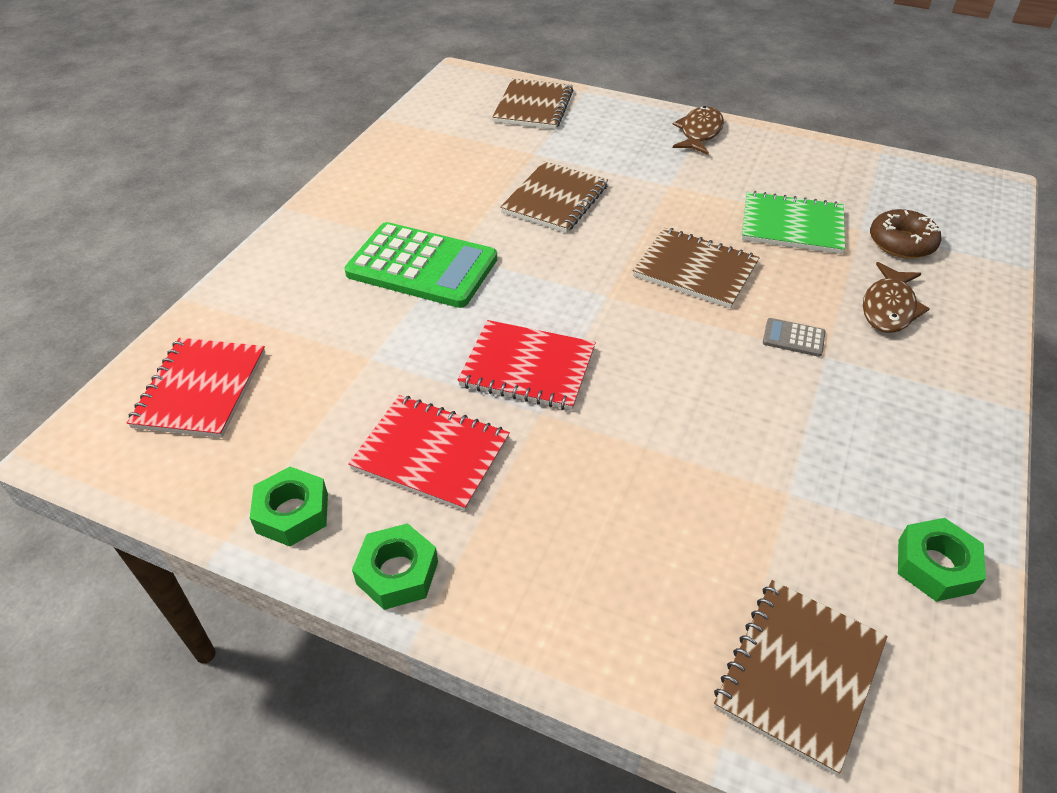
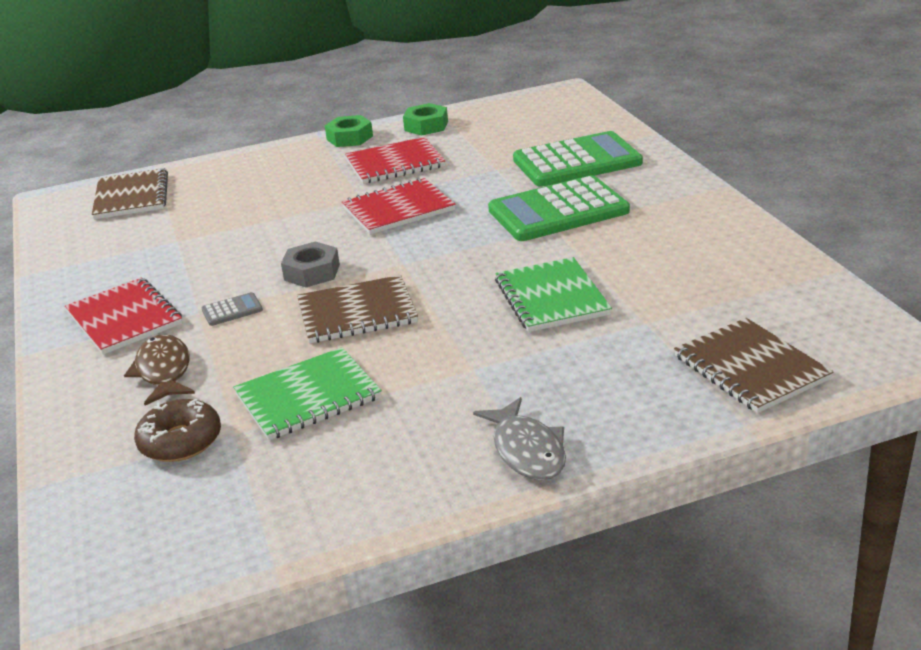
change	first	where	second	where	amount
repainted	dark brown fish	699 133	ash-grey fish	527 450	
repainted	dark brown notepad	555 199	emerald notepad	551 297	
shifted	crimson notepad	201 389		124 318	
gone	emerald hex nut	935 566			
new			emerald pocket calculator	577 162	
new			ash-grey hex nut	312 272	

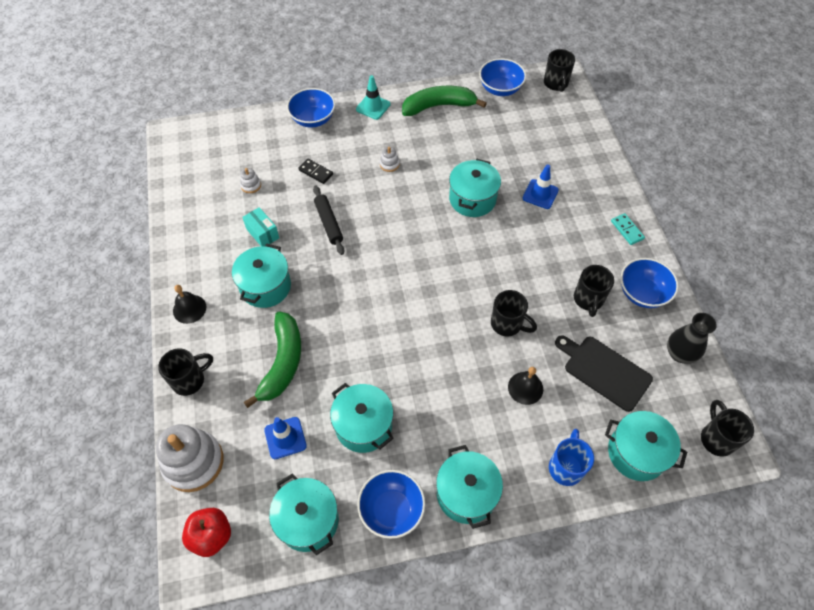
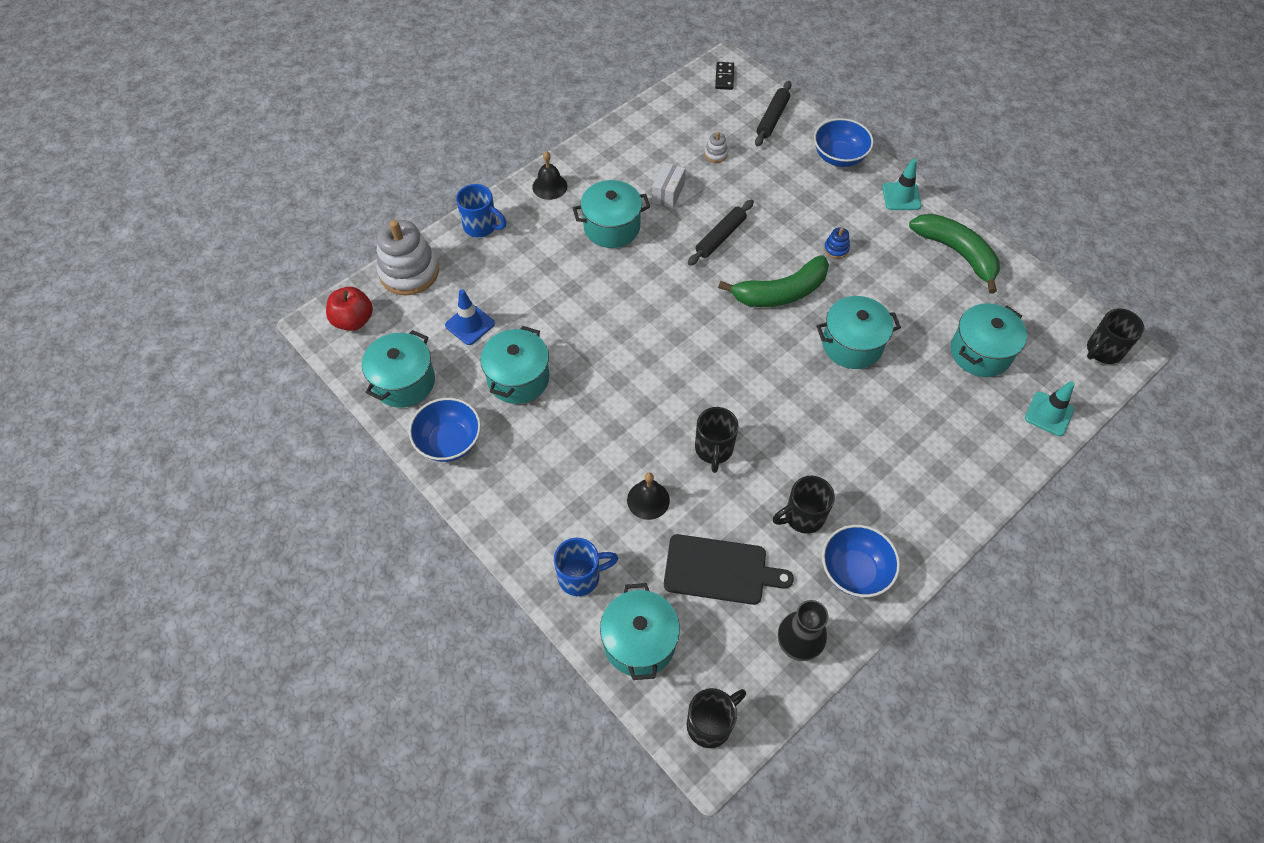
change	first	where	second	where	amount
gone	royal blue bowl	500 89			
repainted	snow-white stacking toy	389 164	royal blue stacking toy	836 249	
shifted	black domino piece	316 172		724 77	
gone	royal blue traffic cone	540 194			
repainted	teal parcel	262 233	snow-white parcel	668 193	
gone	teal domino piece	627 230			
shifted	emerald banana fruit	282 362		780 292	
rotated	black chopping board	604 371		720 570	90 degrees clockwise
repainted	black mug	189 380	royal blue mug	481 226	
shifted	teal stockpot	466 493		980 352	
new			black rolling pin	772 118	
new			teal traffic cone	1049 414	

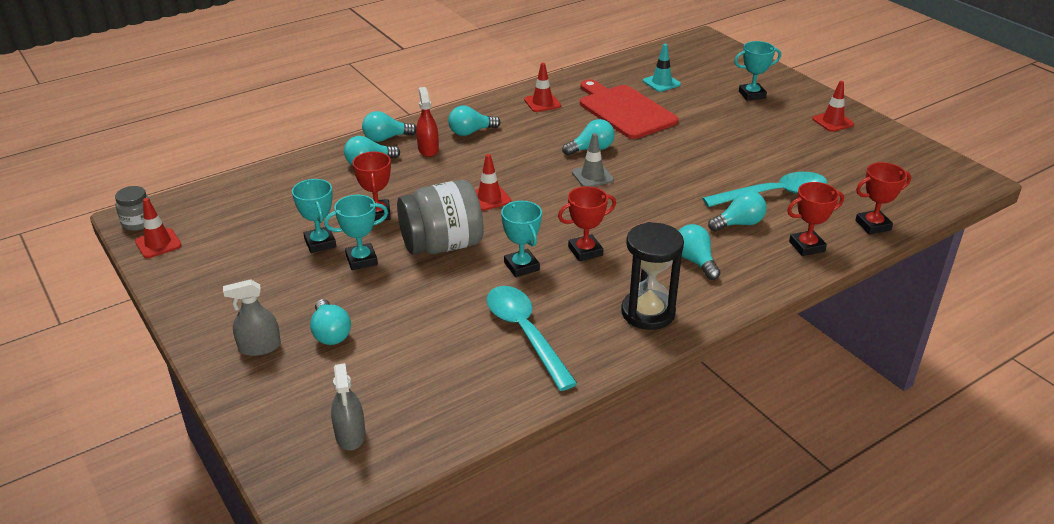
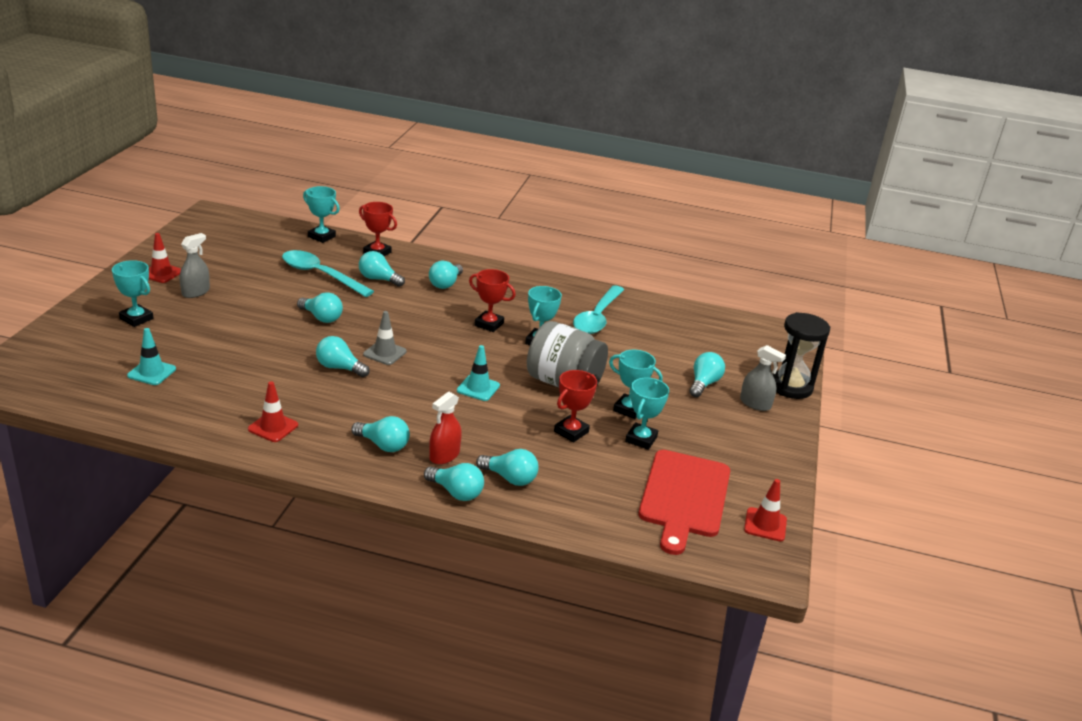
change	first	where	second	where	amount
shifted	crimson chopping board	624 110		684 497	
repainted	crimson traffic cone	489 198	teal traffic cone	478 388	
repainted	crimson award cup	873 225	teal award cup	321 236	
gone	ash-grey jar	138 222			
shifted	black sandglass	648 313		791 387	
shifted	ash-grey spray cleaner	350 435		195 292	
new			teal lightbulb	321 318	

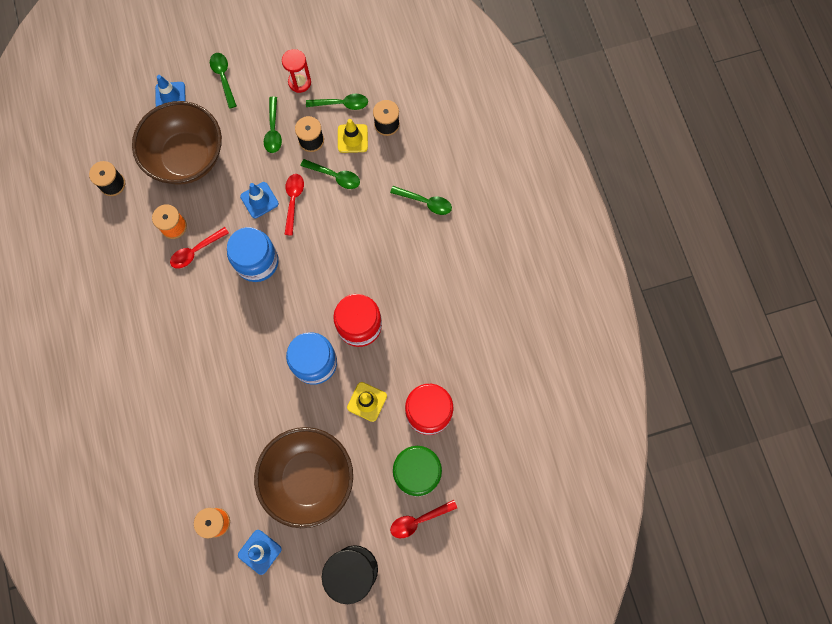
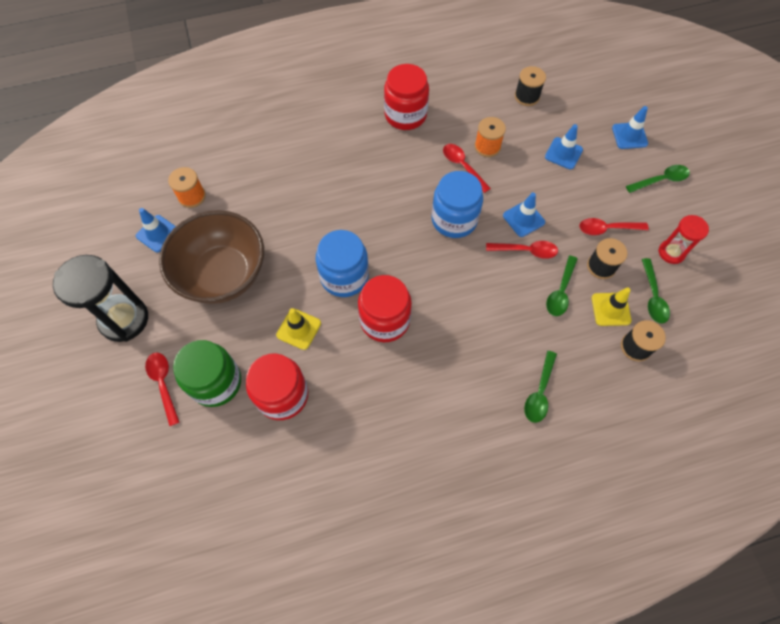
change	first	where	second	where	amount
repainted	emerald teaspoon	273 130	crimson teaspoon	607 229	
swapped	dark brown bowl	187 157	royal blue traffic cone	563 153	
new			crimson jar	405 115	

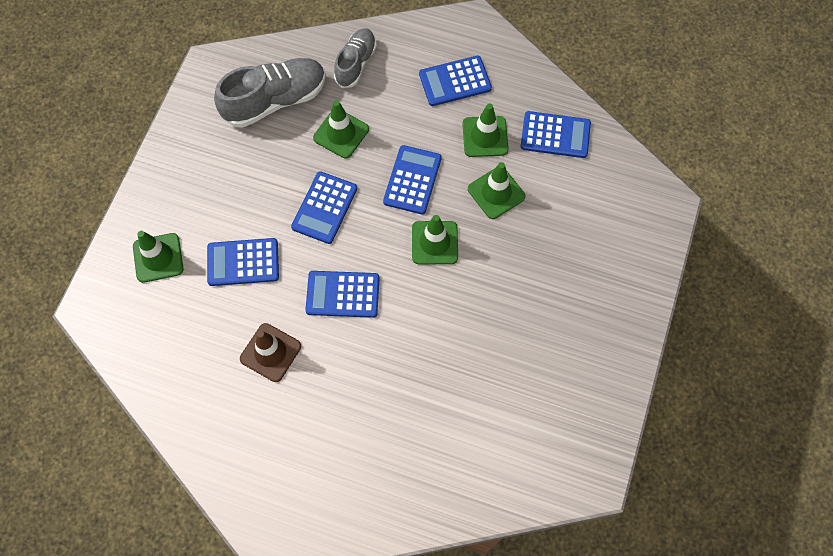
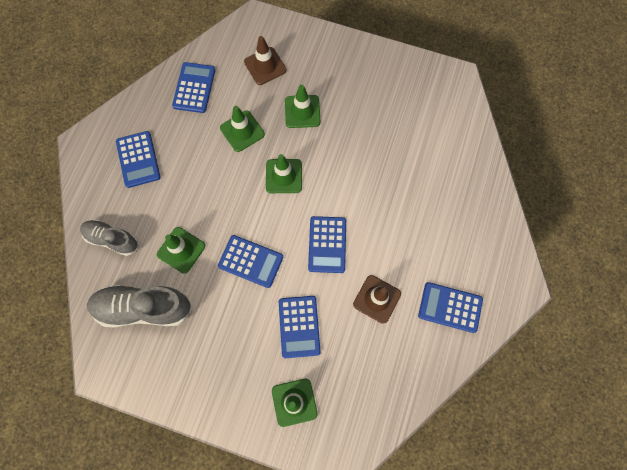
change	first	where	second	where	amount
rotated	ash-grey sneaker	275 100		143 308	60 degrees counterclockwise
shifted	emerald traffic cone	485 137		302 111	
shifted	royal blue pocket calculator	412 180		450 307	
new			dark brown traffic cone	265 66	

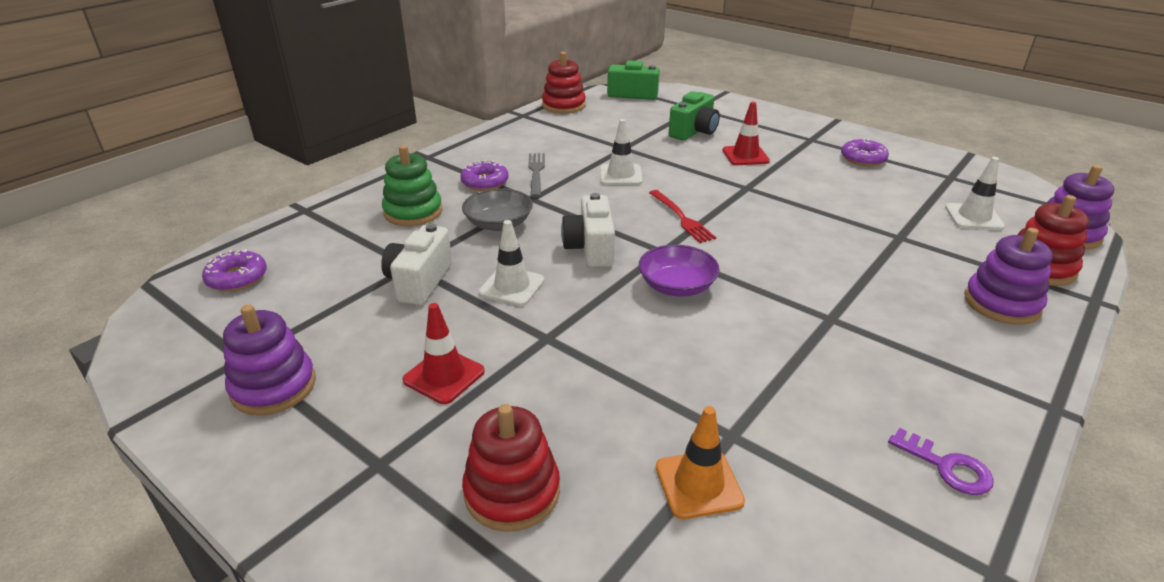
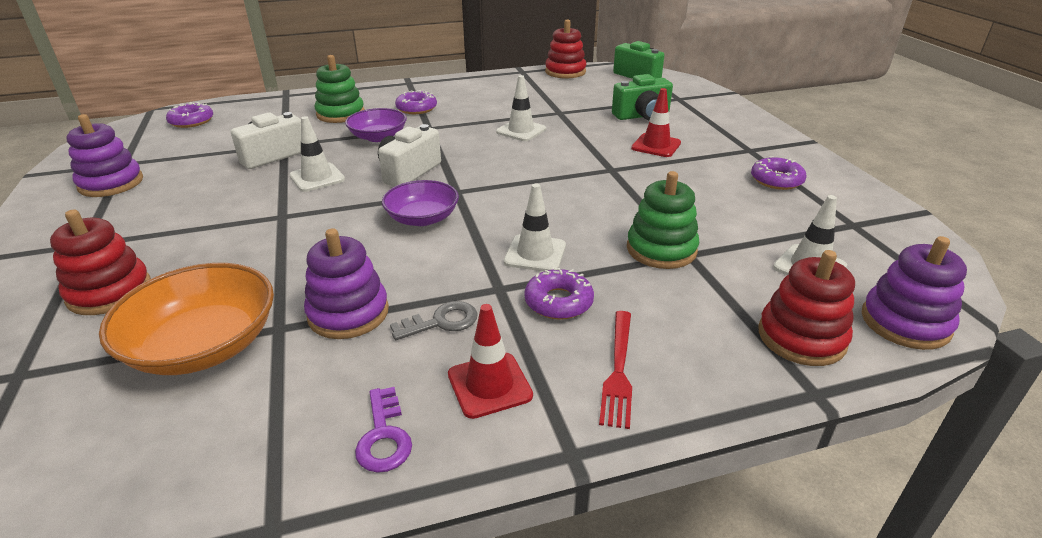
change	first	where	second	where	amount
gone	ash-grey table fork	536 172			
repainted	ash-grey bowl	498 224	royal purple bowl	378 137	
shifted	crimson table fork	681 218		618 370	
shifted	royal purple stacking toy	1001 303		348 313	
shifted	crimson traffic cone	444 376		489 385	
swapped	bright orange traffic cone	698 484	bright orange bowl	204 345	
new			emerald stacking toy	661 249	
new			snow-white traffic cone	535 254	
new			royal purple glazed donut	558 302	
new			ash-grey door key	441 322	

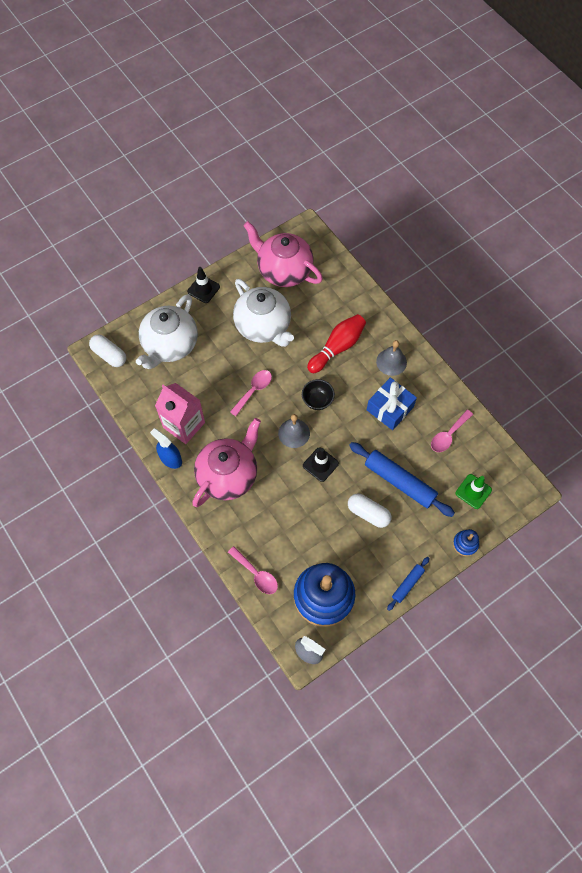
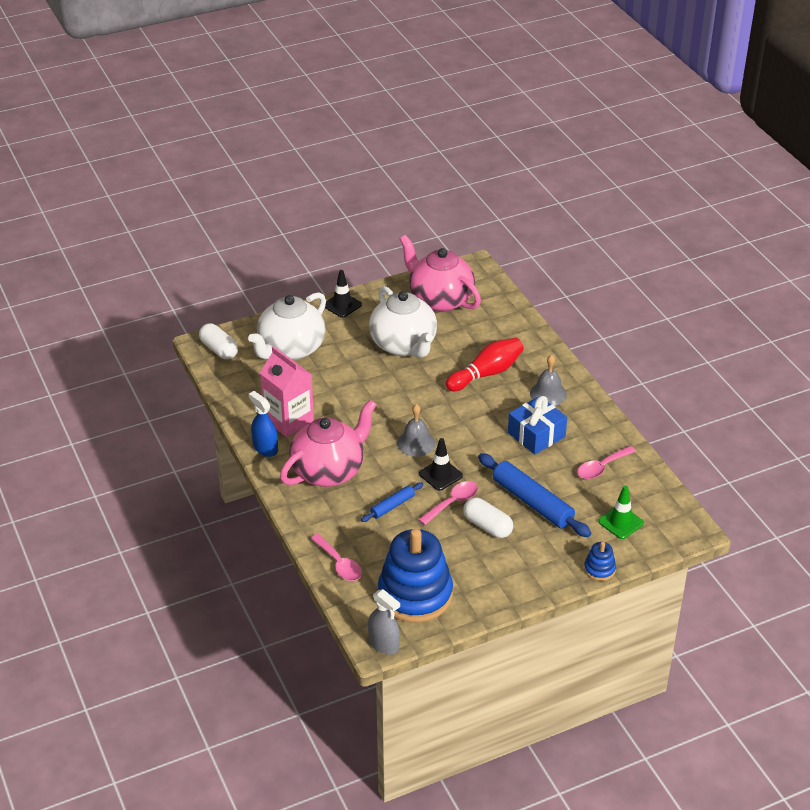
change	first	where	second	where	amount
shifted	pink teaspoon	253 391		452 503	
gone	black bowl	317 401			
shifted	royal blue rolling pin	407 584		392 506	

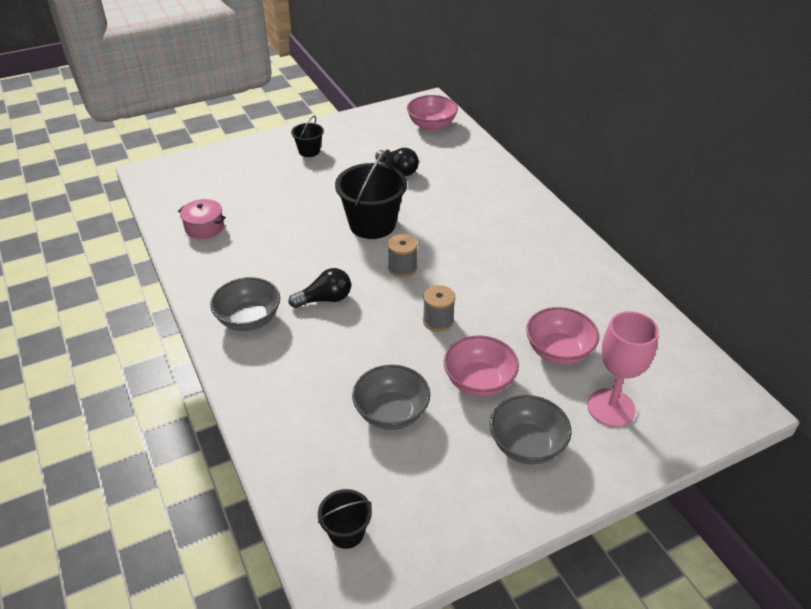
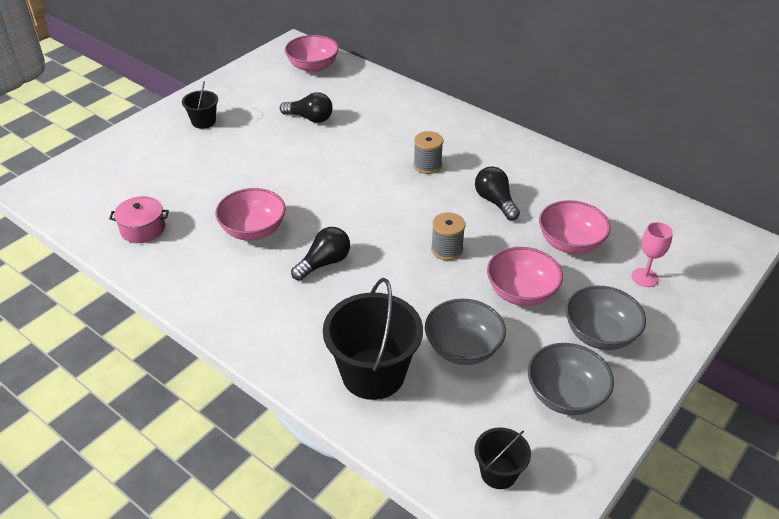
change	first	where	second	where	amount
shifted	black bucket	372 224		373 374	
shifted	ash-grey reel of thread	402 268		427 165	
shifted	ash-grey bowl	249 319		565 395	
scaled	pink goblet	611 407		644 277	x0.58
new			black lightbulb	495 202	
new			pink bowl	253 230	

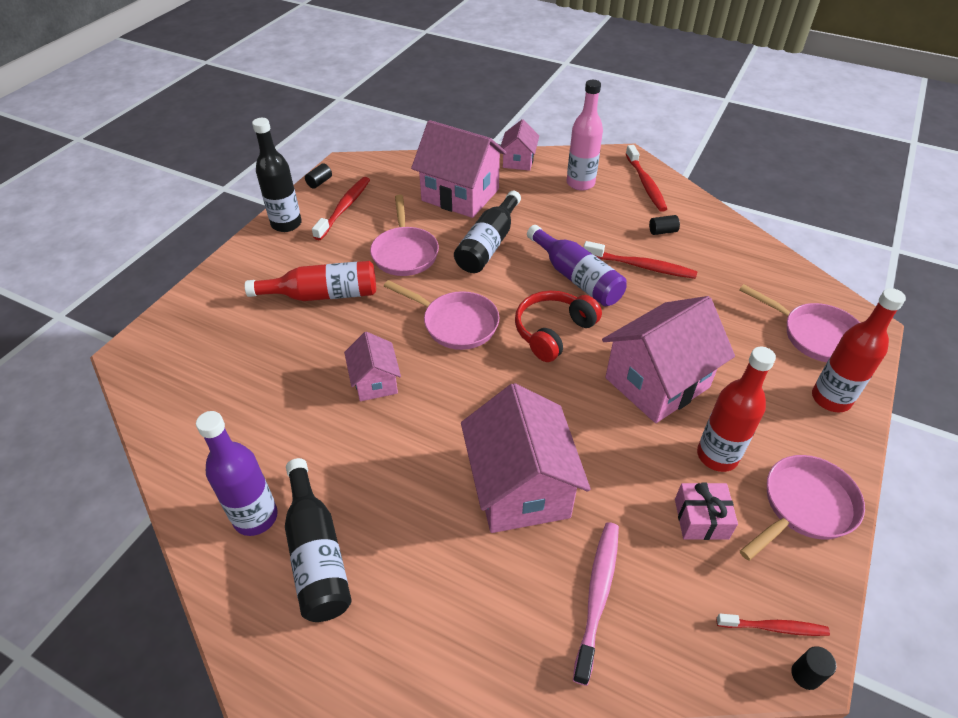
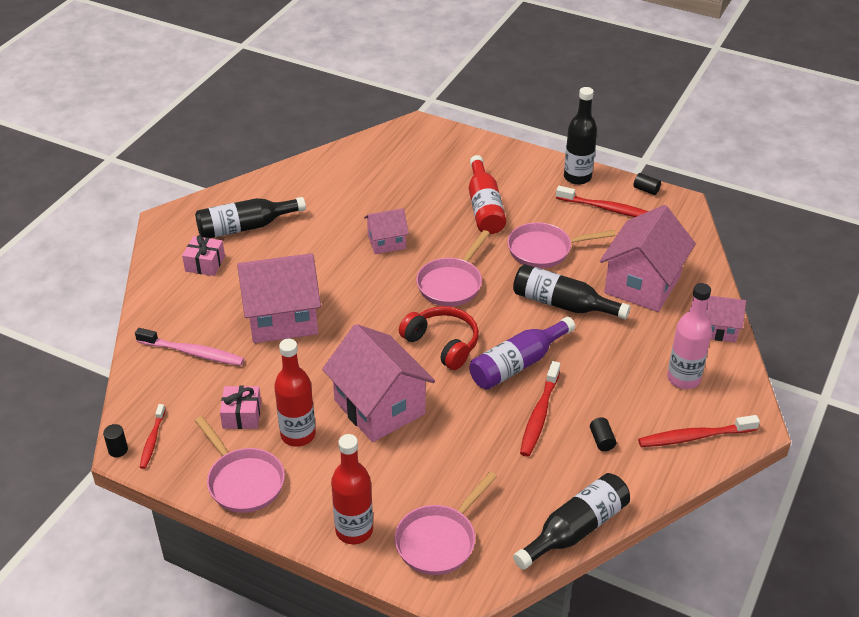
change	first	where	second	where	amount
gone	royal purple drink bottle	255 517			
new			pink wrapped gift	205 264	
new			black drink bottle	575 529	

